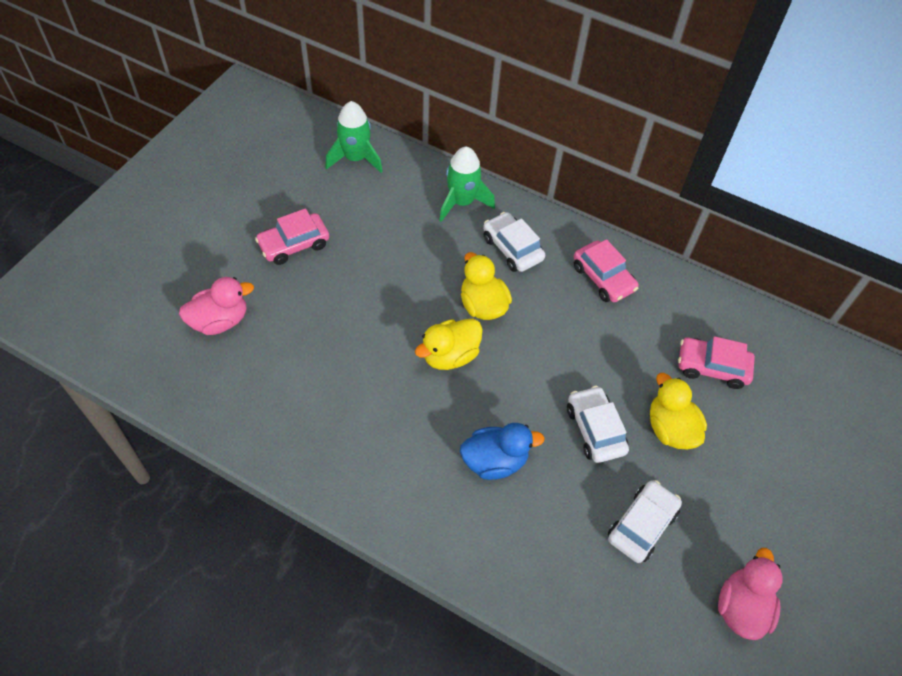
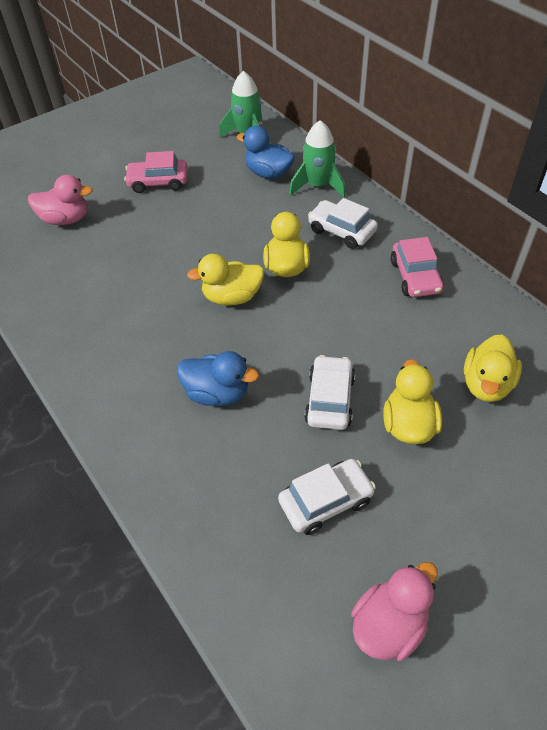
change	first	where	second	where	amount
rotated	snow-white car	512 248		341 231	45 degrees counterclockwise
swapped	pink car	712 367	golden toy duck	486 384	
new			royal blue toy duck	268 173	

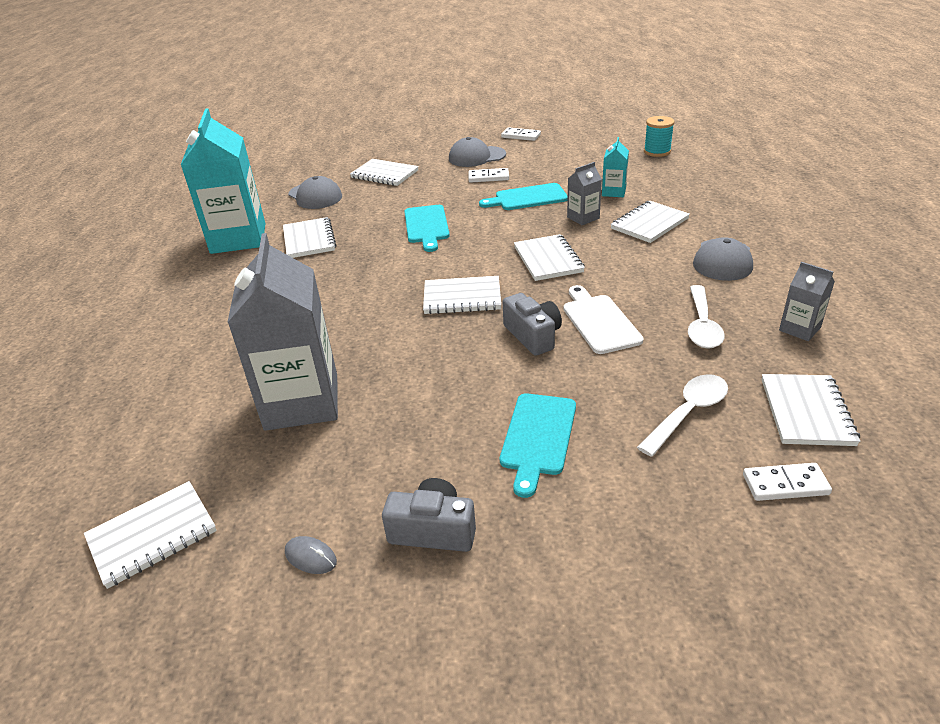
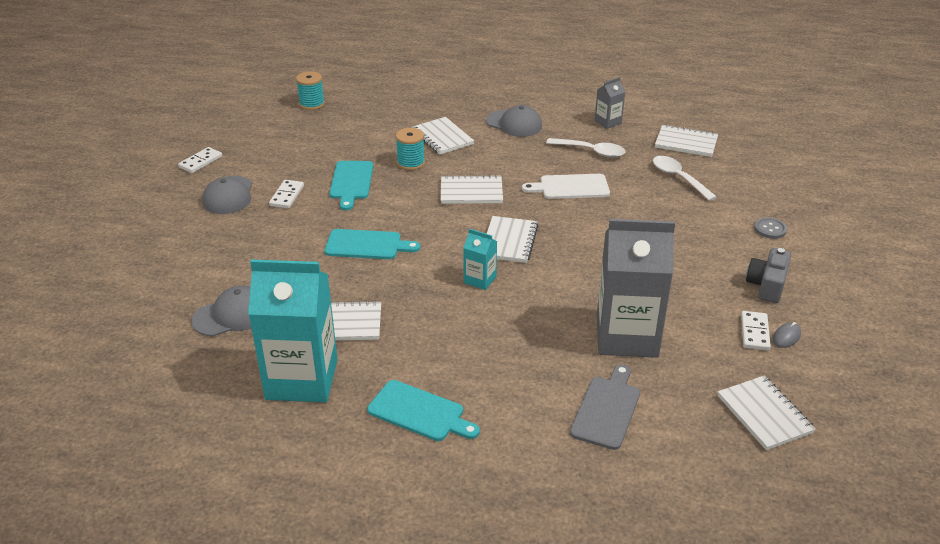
change	first	where	second	where	amount
shifted	teal juice carton	613 192		480 280	
gone	snow-white notepad	384 174			
swapped	ash-grey juice carton	583 218	teal reel of thread	411 163	
gone	ash-grey camera	533 336			
shifted	teal chopping board	538 437		419 412	
shifted	snow-white domino piece	785 484		755 332	
new			ash-grey button	770 229	
new			ash-grey chopping board	607 409	

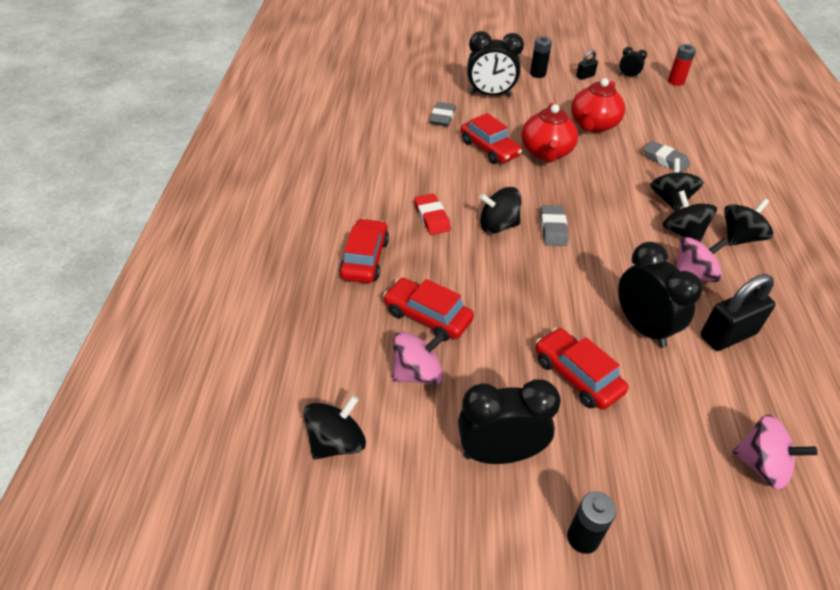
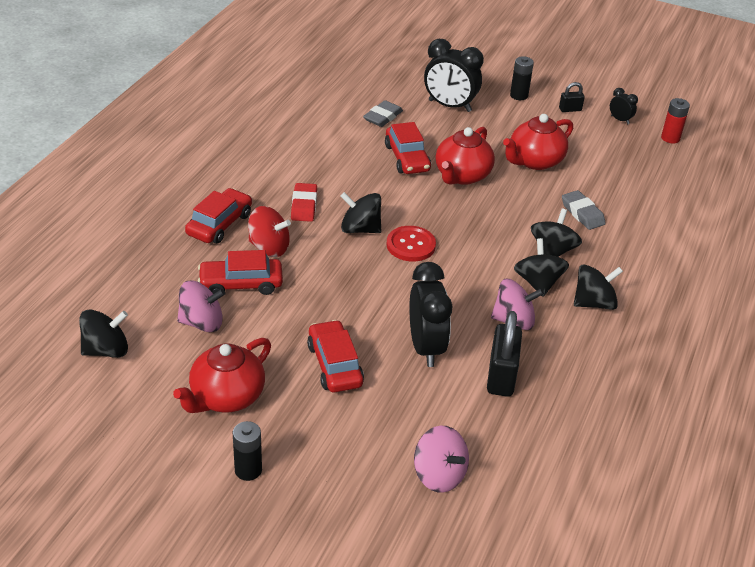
change	first	where	second	where	amount
swapped	ash-grey pencil eraser	553 229	crimson button	411 245	
rotated	black padlock	727 335		501 376	75 degrees counterclockwise
rotated	crimson car	427 316		241 284	60 degrees counterclockwise
swapped	black alarm clock	499 453	crimson china teapot	226 397	
new			crimson toy top	269 247	

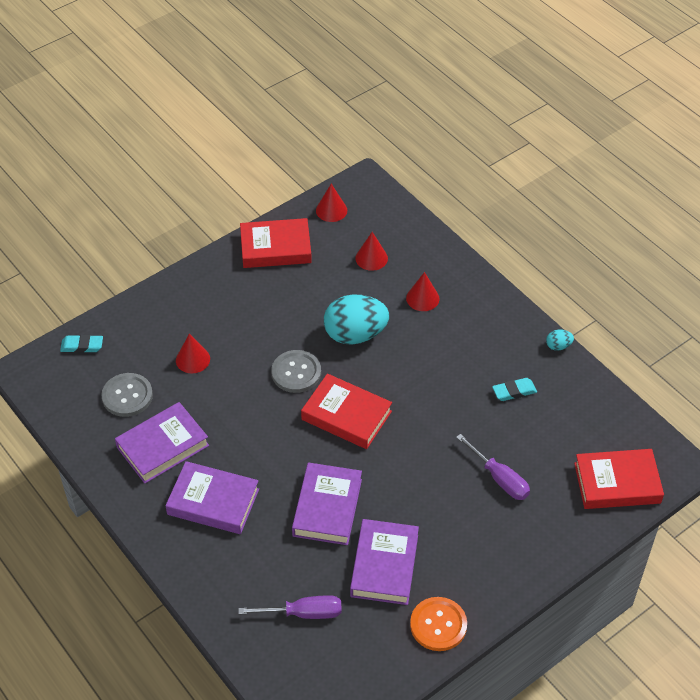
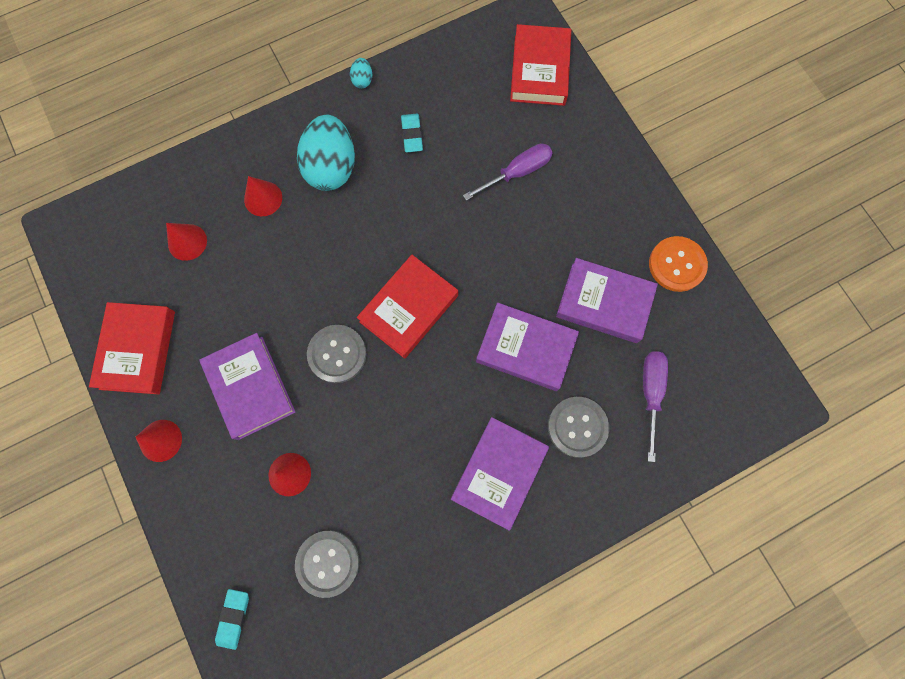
change	first	where	second	where	amount
shifted	crimson cone	331 210		160 440	
shifted	teal toy egg	355 334		331 168	
shifted	royal purple hardcover	163 446		250 387	
new			ash-grey button	577 427	

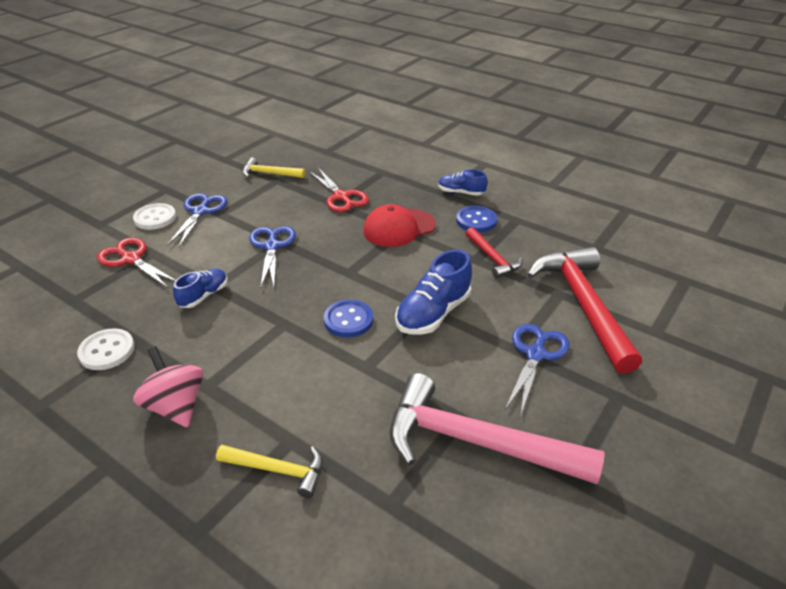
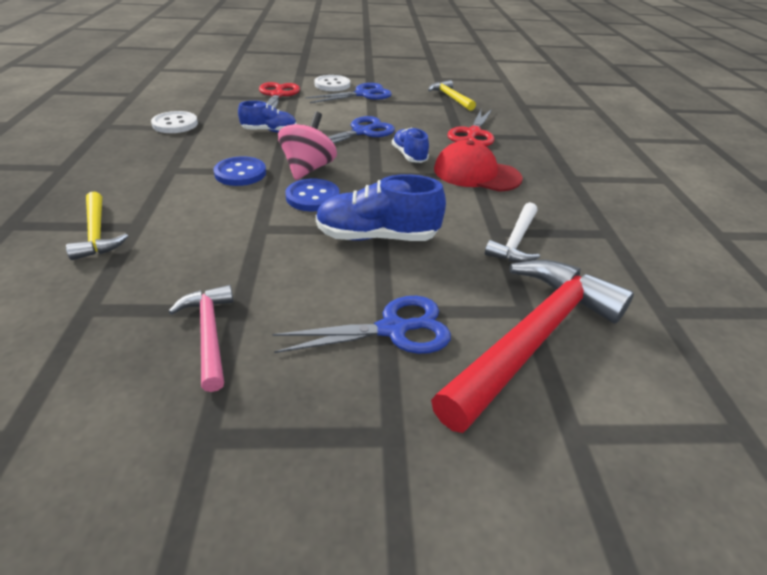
change	first	where	second	where	amount
shifted	royal blue sneaker	461 193		409 156	
shifted	royal blue button	476 220		240 173	
repainted	crimson hammer	492 258	snow-white hammer	516 241	
shifted	pink toy top	176 406		308 169	
scaled	pink hammer	476 442		209 334	x0.50

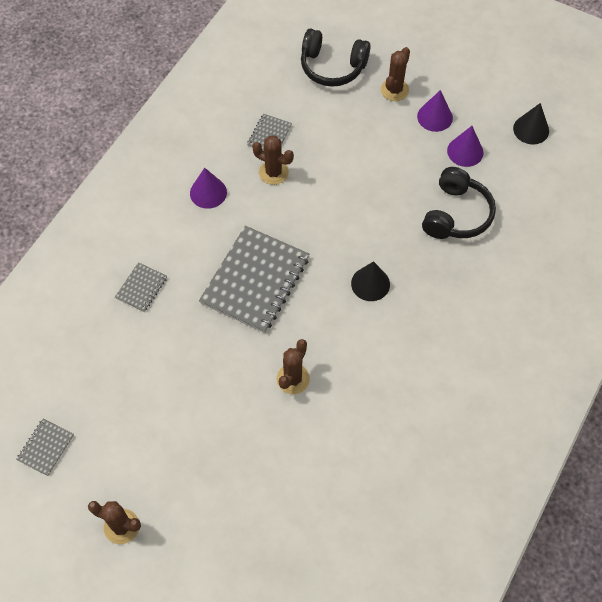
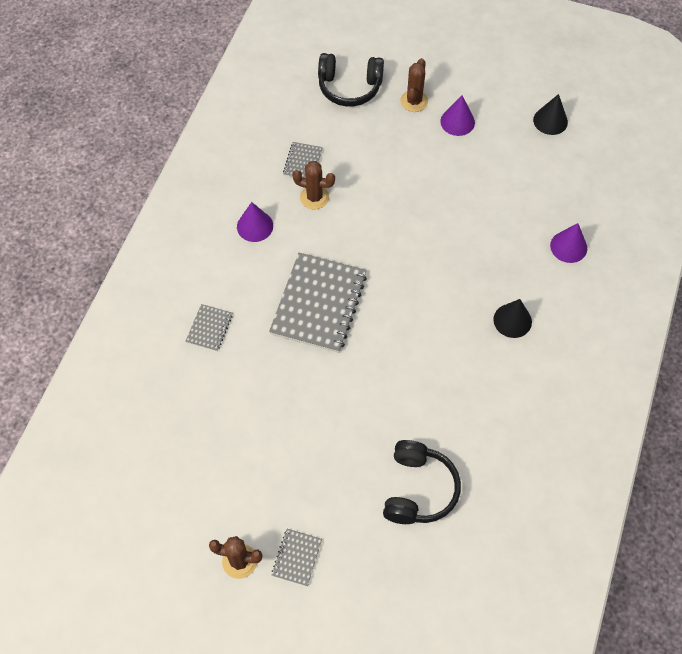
change	first	where	second	where	amount
shifted	royal purple cone	465 151		568 247	
shifted	black headset	456 214		418 489	
shifted	black cone	370 283		512 320	
gone	dark brown cactus	293 379			
shifted	ash-grey notepad	45 447		297 557	

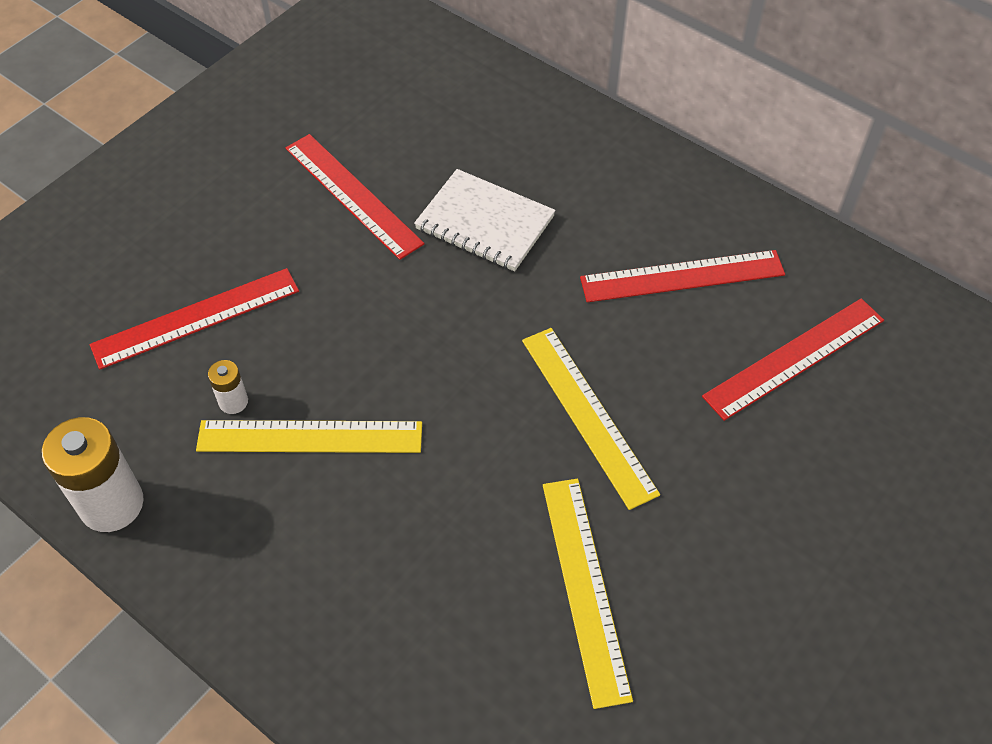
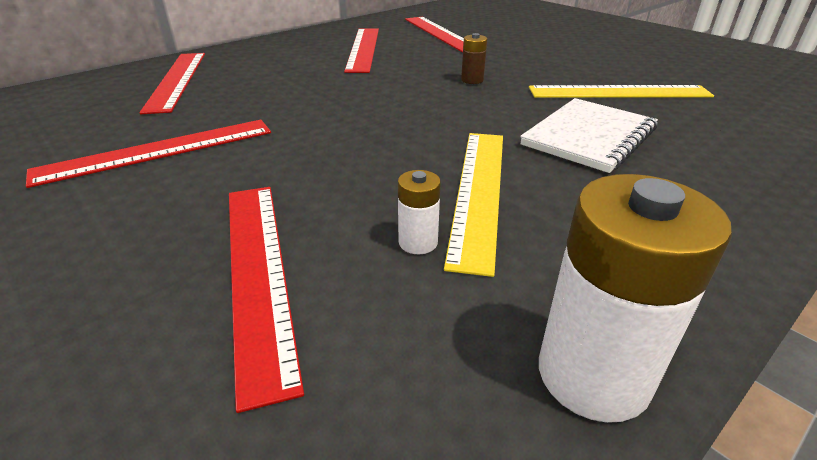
change	first	where	second	where	amount
shifted	snow-white notepad	484 223		589 137	
swapped	golden ruler	588 415	dark brown AA battery	472 80	
new			crimson ruler	176 80	

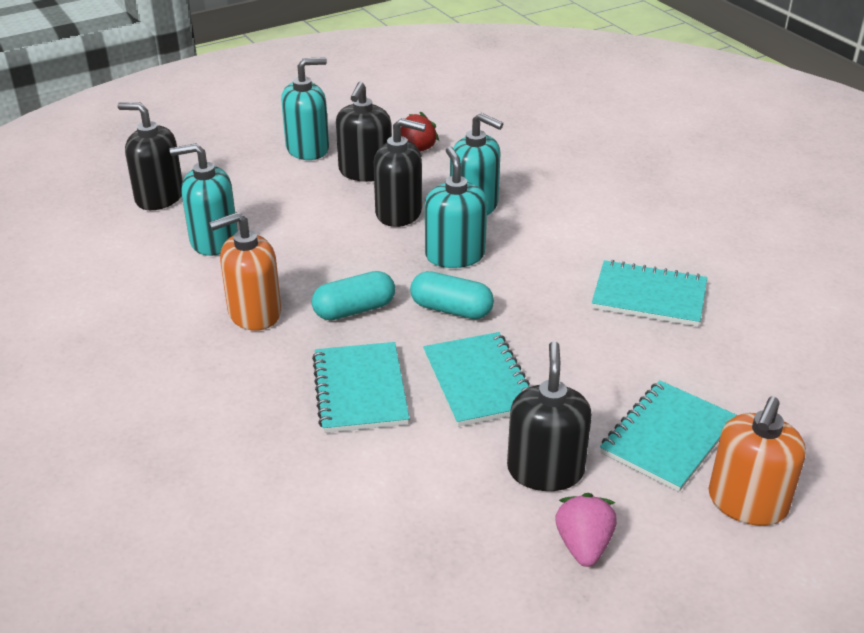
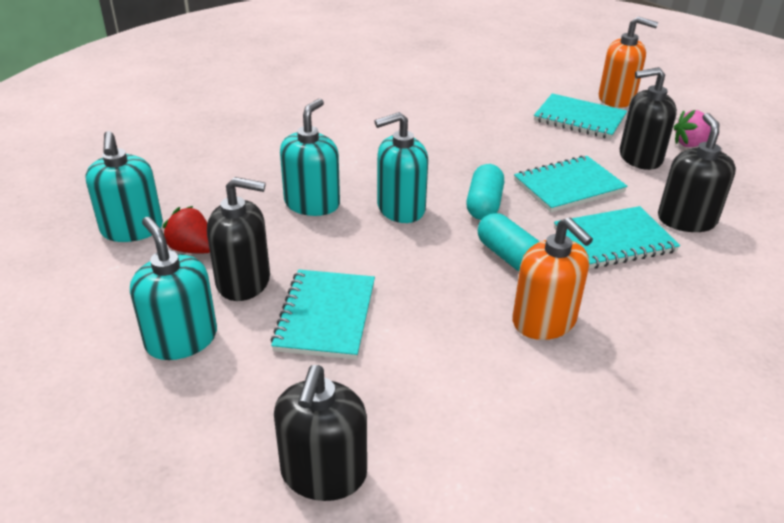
change	first	where	second	where	amount
shifted	black soap dispenser	399 213		686 220	
shifted	teal soap dispenser	214 240		132 229	
shifted	teal notepad	649 296		326 316	

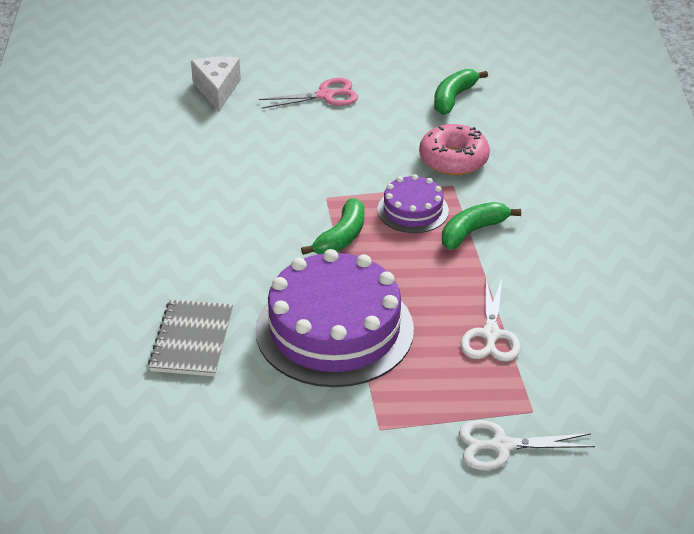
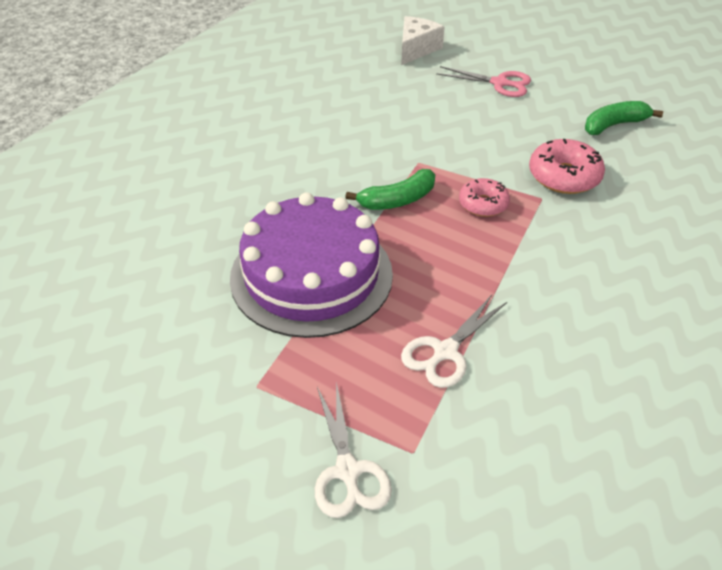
change	first	where	second	where	amount
swapped	royal purple gateau	413 210	pink glazed donut	483 204	
gone	emerald banana fruit	472 231			
gone	ash-grey notepad	192 340			
rotated	snow-white scissors	502 446		347 471	135 degrees counterclockwise

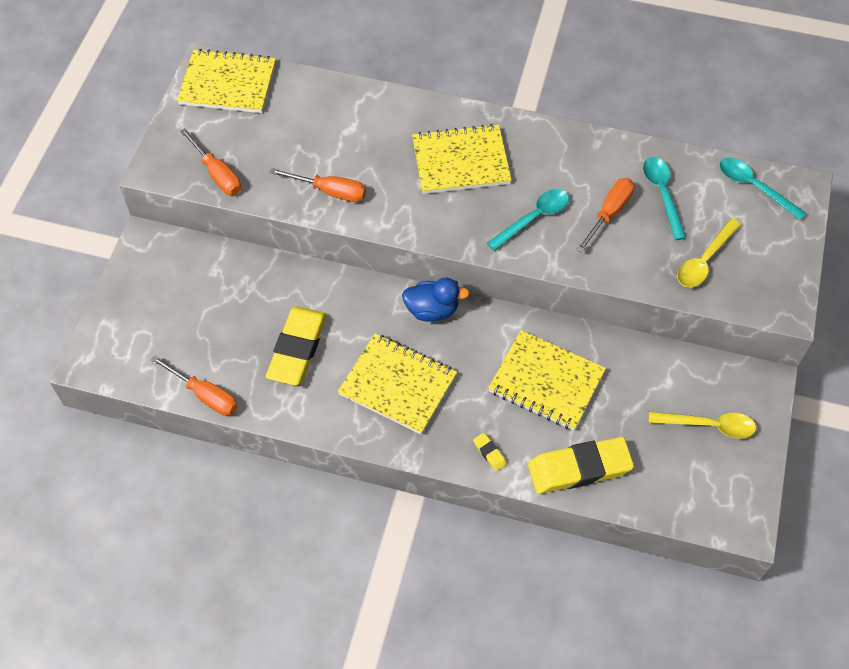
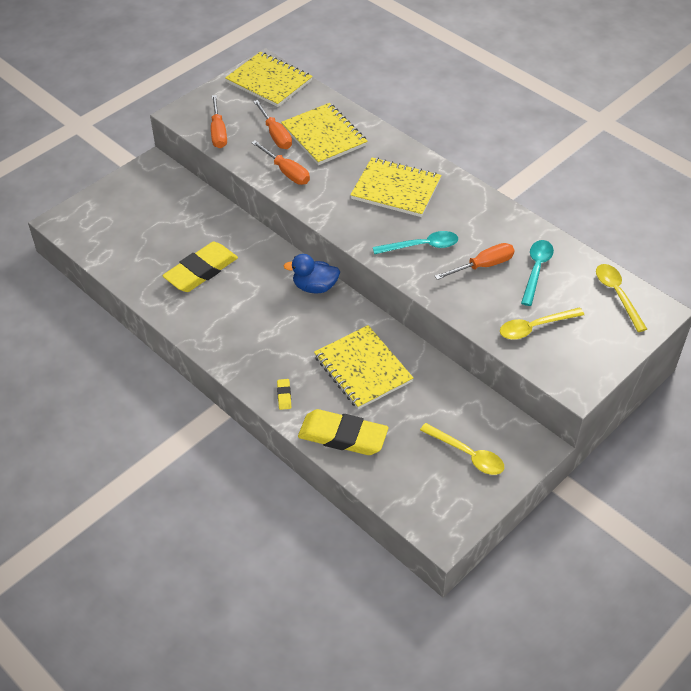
change	first	where	second	where	amount
repainted	teal teaspoon	754 187	golden teaspoon	617 295	
rotated	royal blue toy duck	432 310		315 287	150 degrees clockwise
shifted	golden notepad	397 385		324 136	
shifted	bright orange flat screwdriver	205 395		275 135	

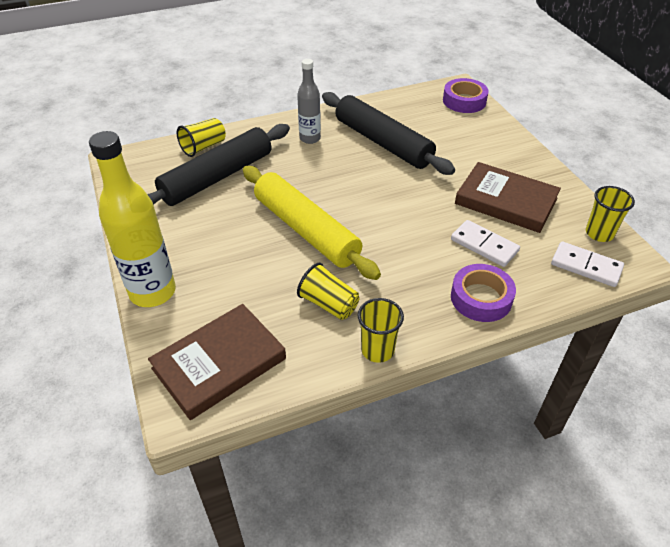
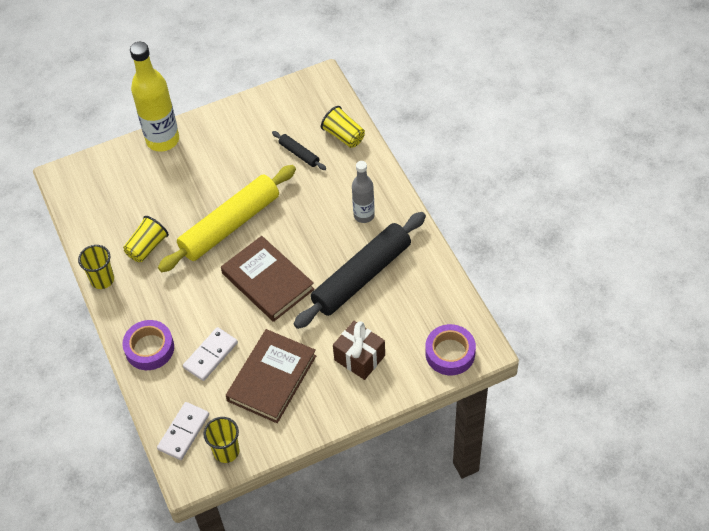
change	first	where	second	where	amount
scaled	black rolling pin	217 177		299 154	x0.43
shifted	dark brown hardcover	219 363		267 281	
new			dark brown wrapped gift	359 358	

